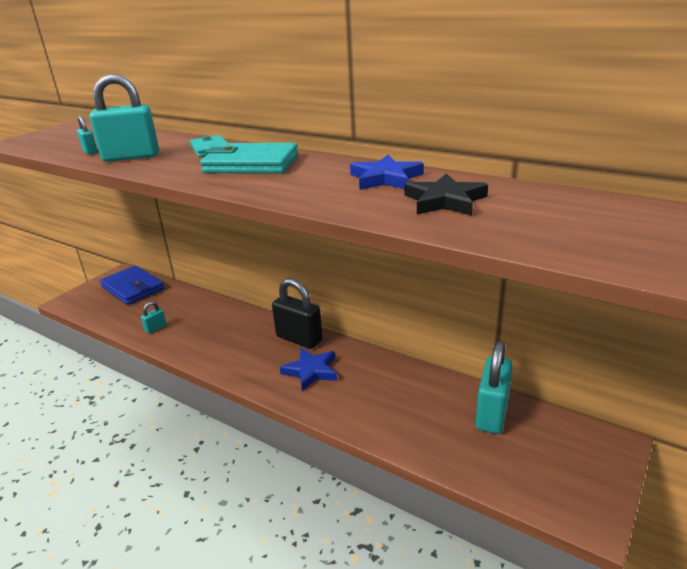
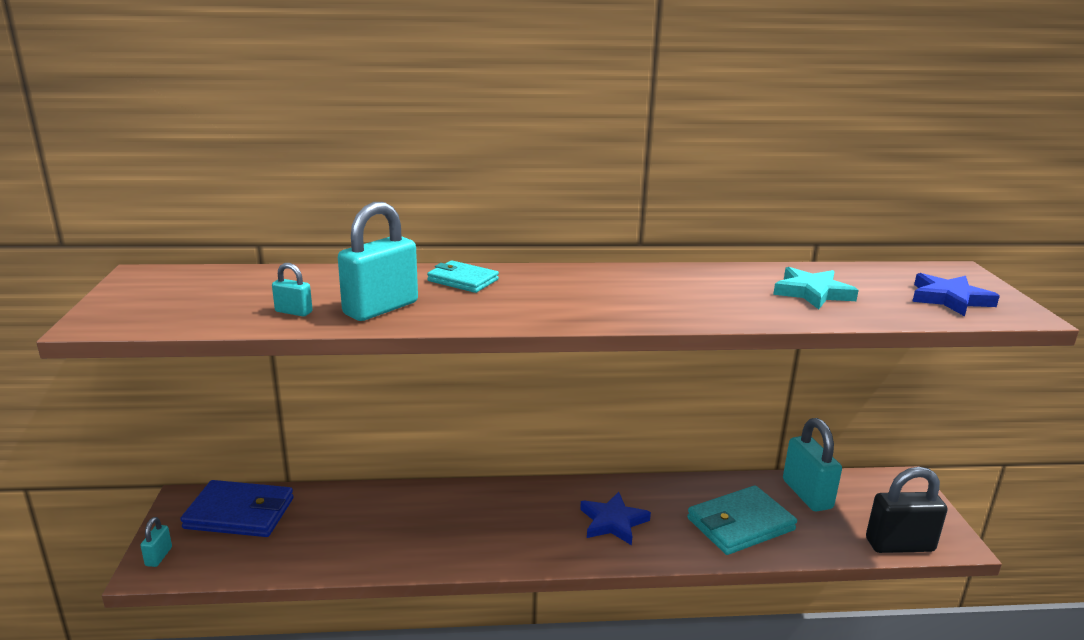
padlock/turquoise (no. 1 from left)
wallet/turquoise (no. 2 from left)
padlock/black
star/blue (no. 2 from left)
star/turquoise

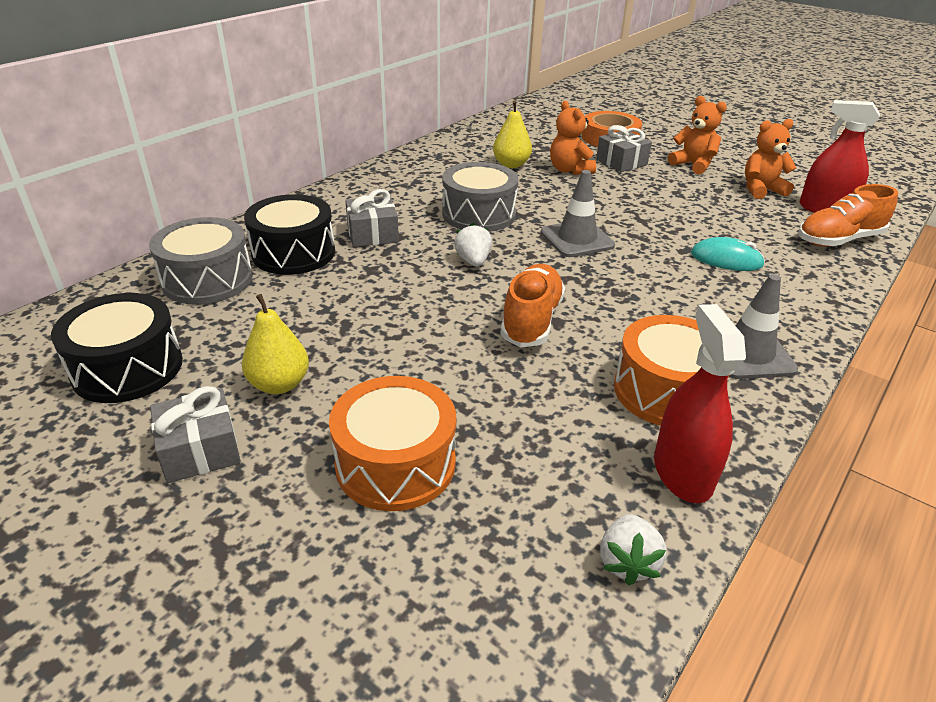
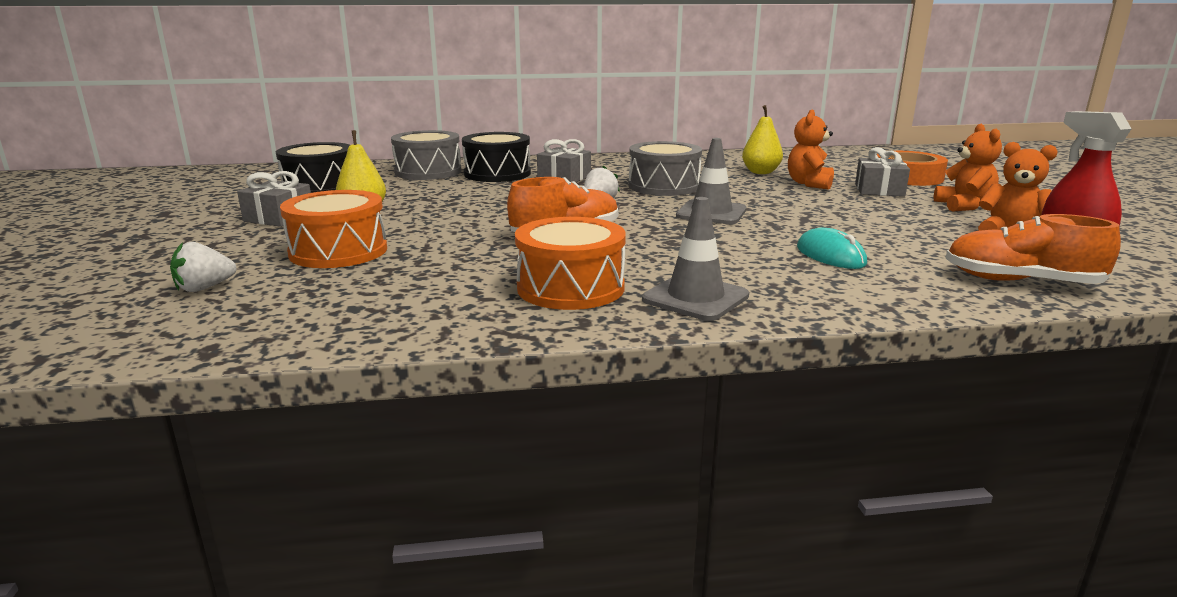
strawberry/white (no. 1 from left)
spray bottle/red (no. 1 from left in the first image)

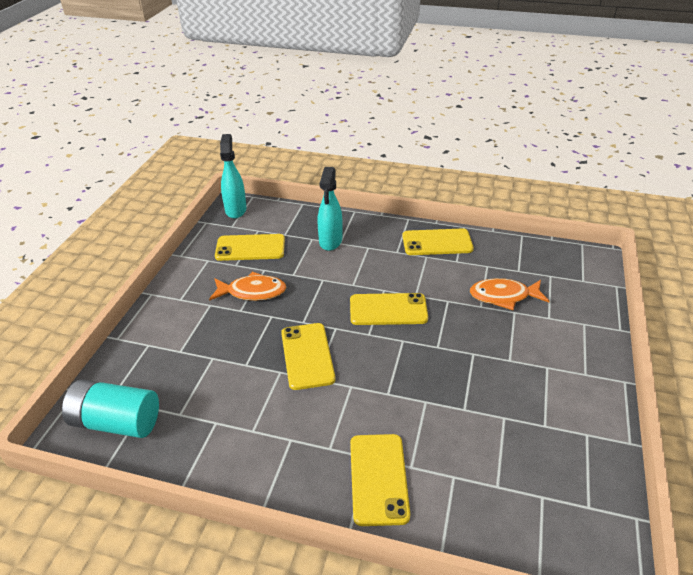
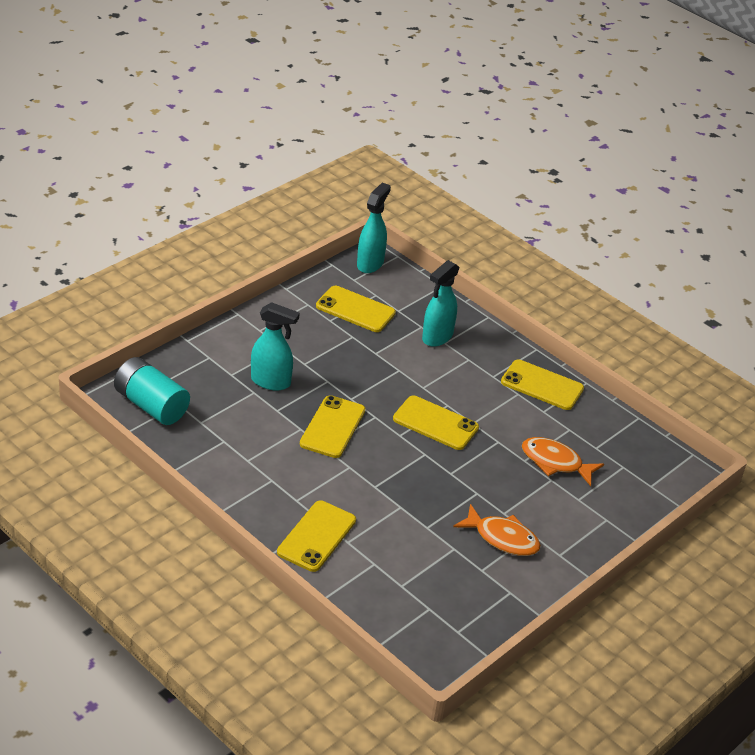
fish/orange (no. 1 from left)
spray bottle/turquoise (no. 1 from left)

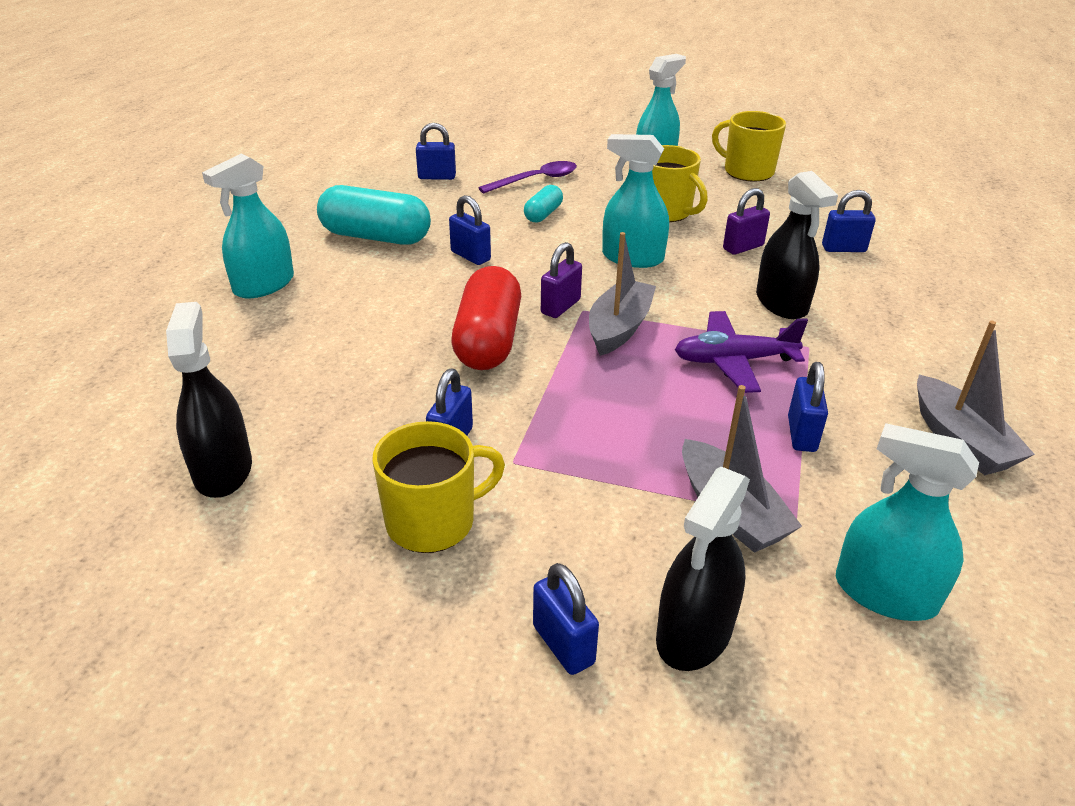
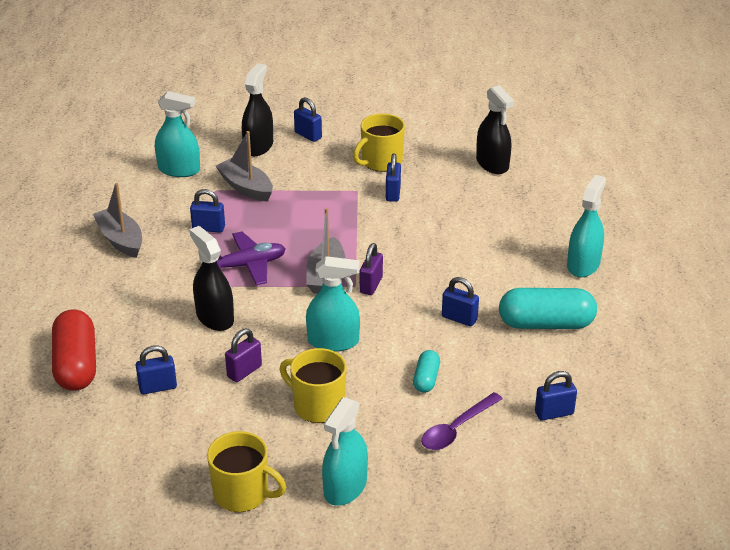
capsule/red
padlock/blue (no. 2 from left)

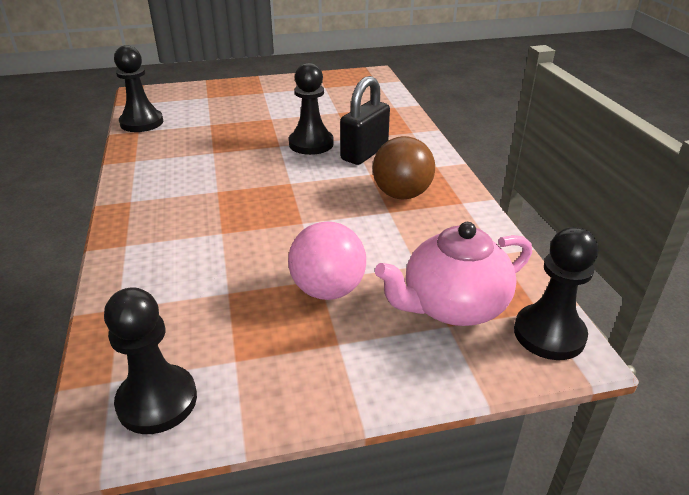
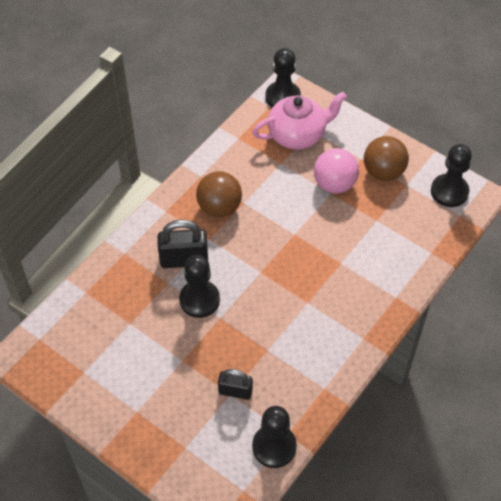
teapot/pink
padlock/black (no. 2 from left)
ball/brown (no. 2 from left)

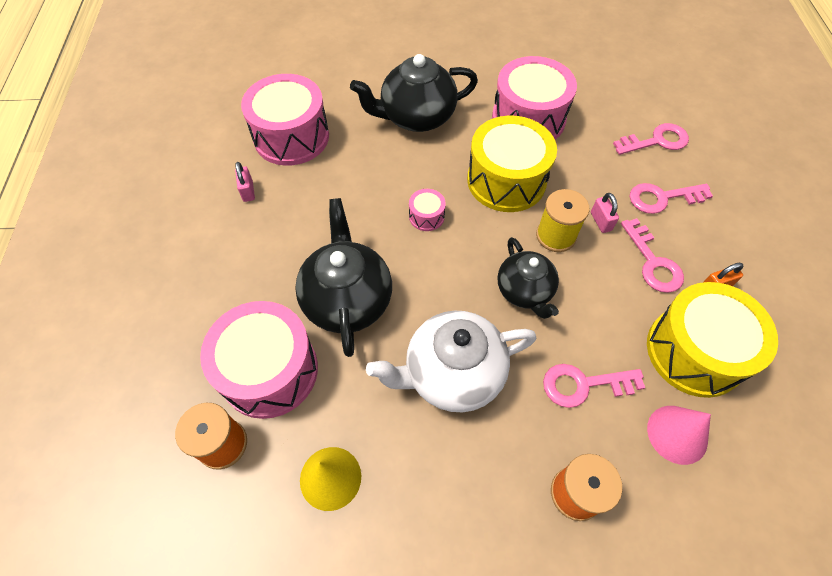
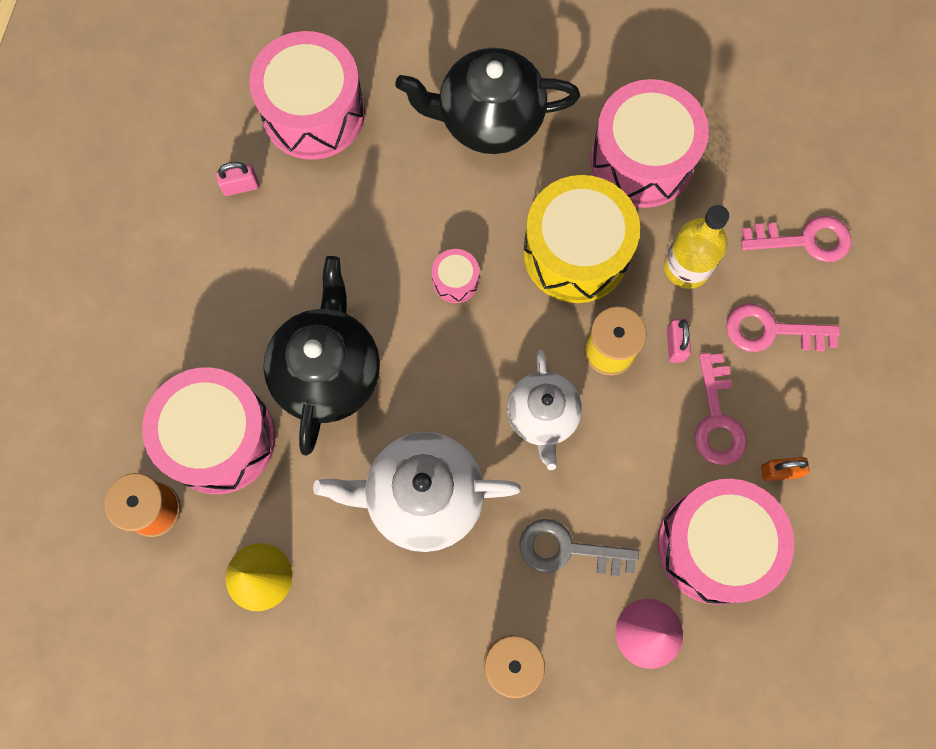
padlock/pink (no. 1 from left)
teapot/white (no. 2 from left)
key/grey
drum/pink (no. 5 from left)
bottle/yellow

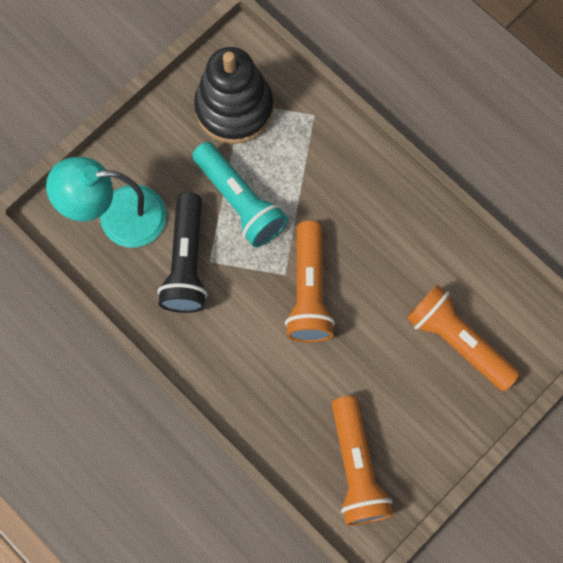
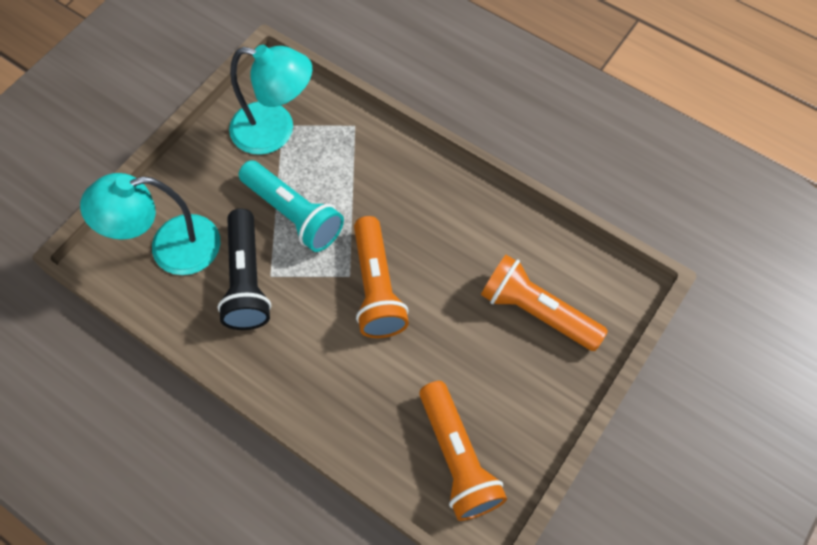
lamp/turquoise (no. 2 from left)

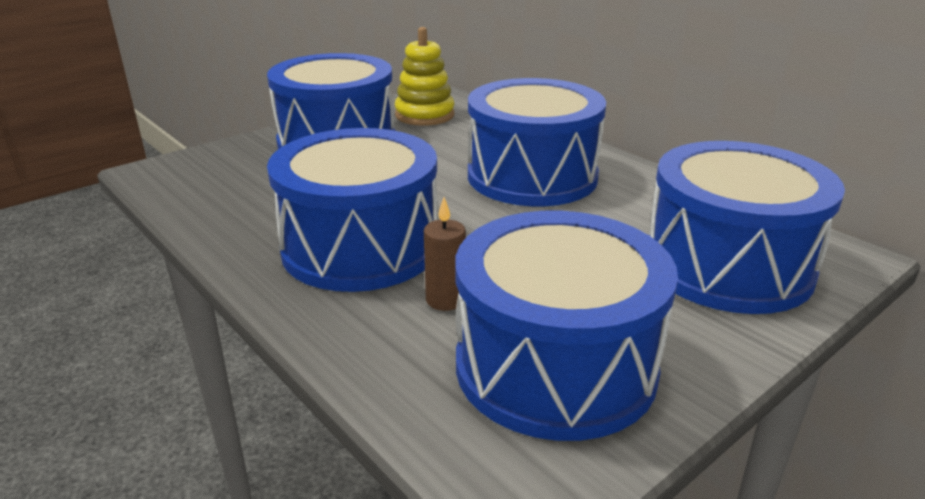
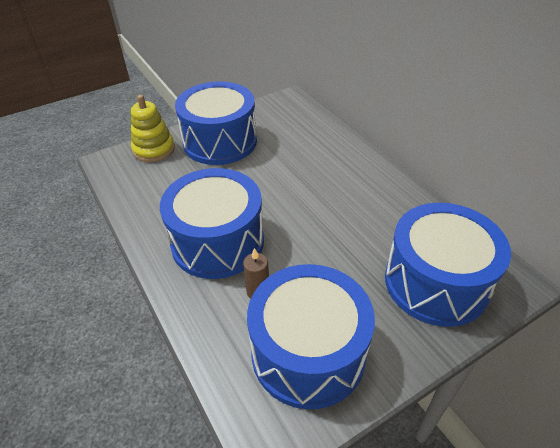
stacking toy/yellow
drum/blue (no. 3 from left in the first image)

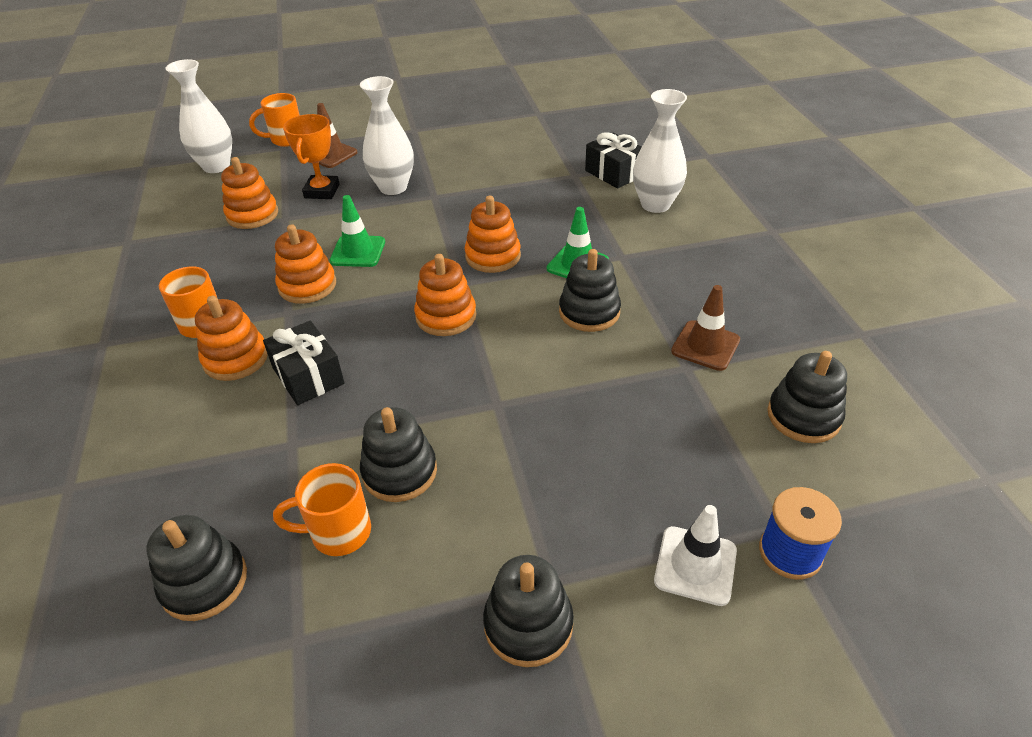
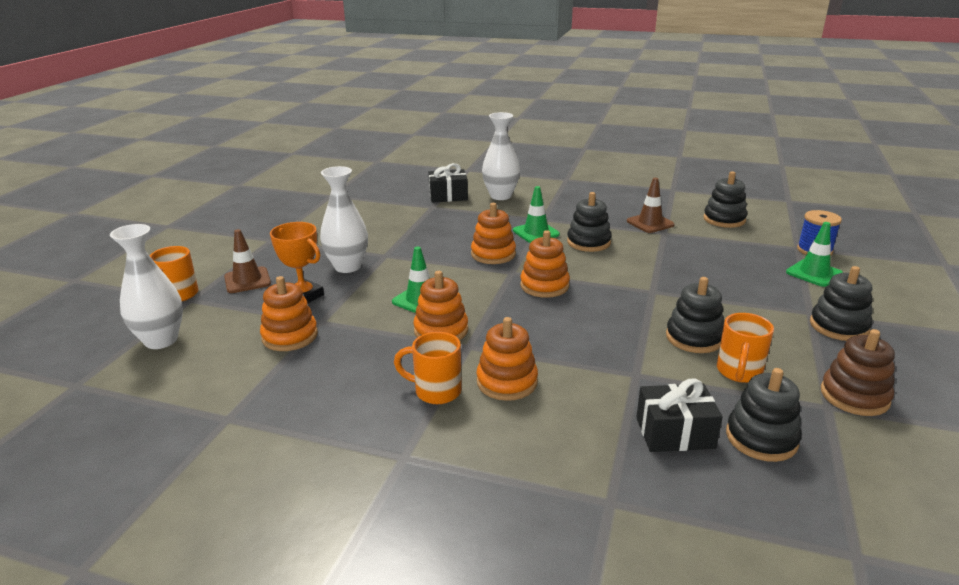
gift/black (no. 2 from left)
traffic cone/green (no. 3 from left)
stacking toy/brown

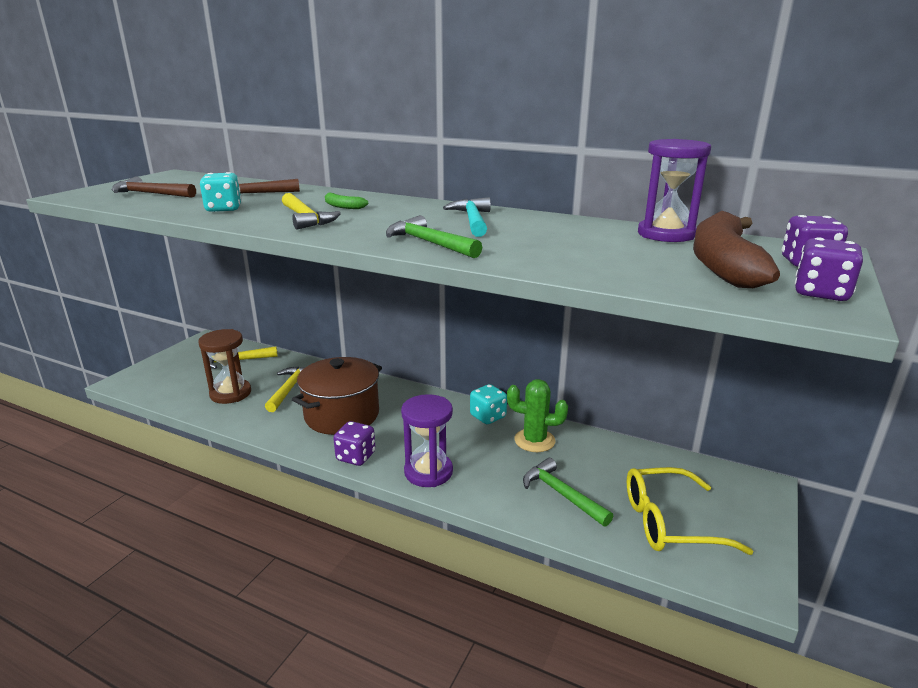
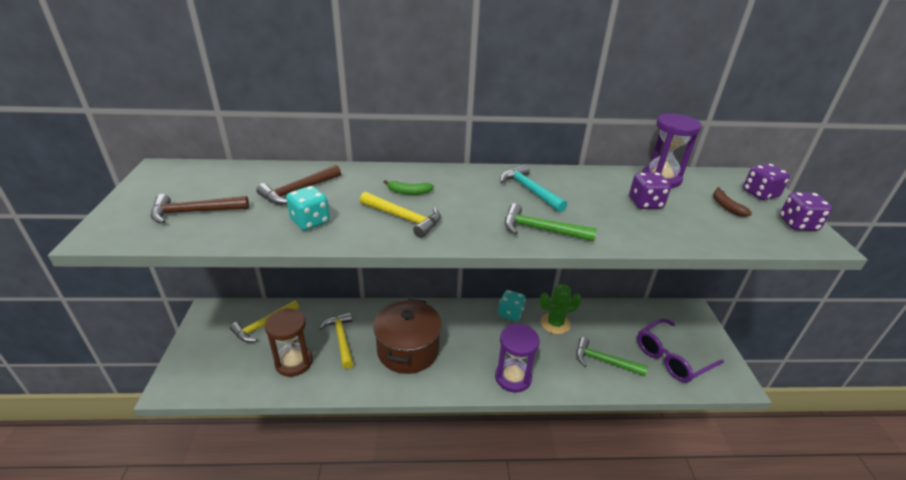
dice/purple (no. 1 from left)
glasses/purple
banana/brown

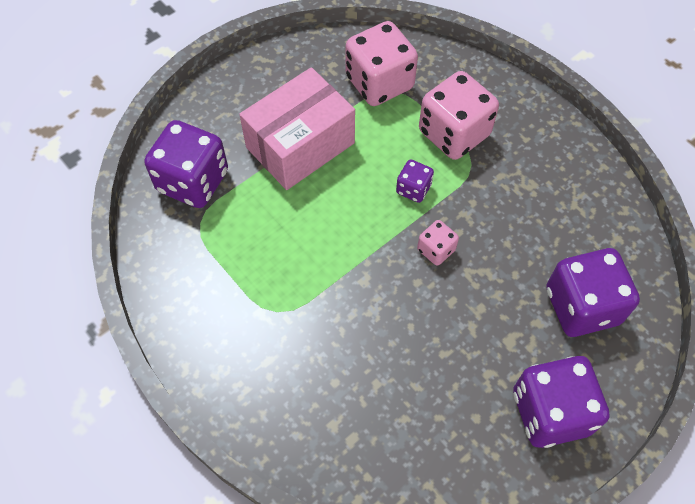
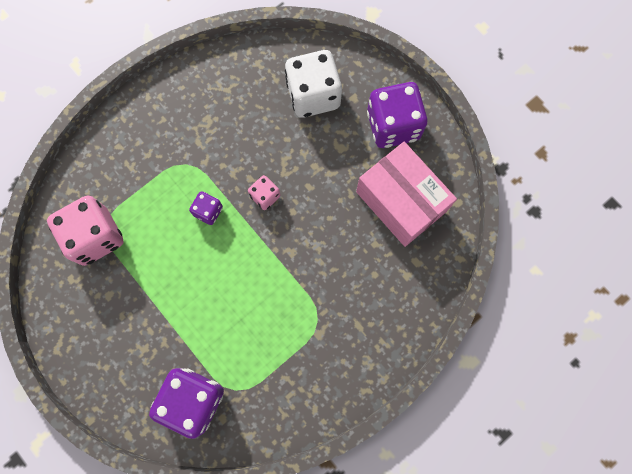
box/pink
dice/pink (no. 3 from left in the first image)
dice/white

